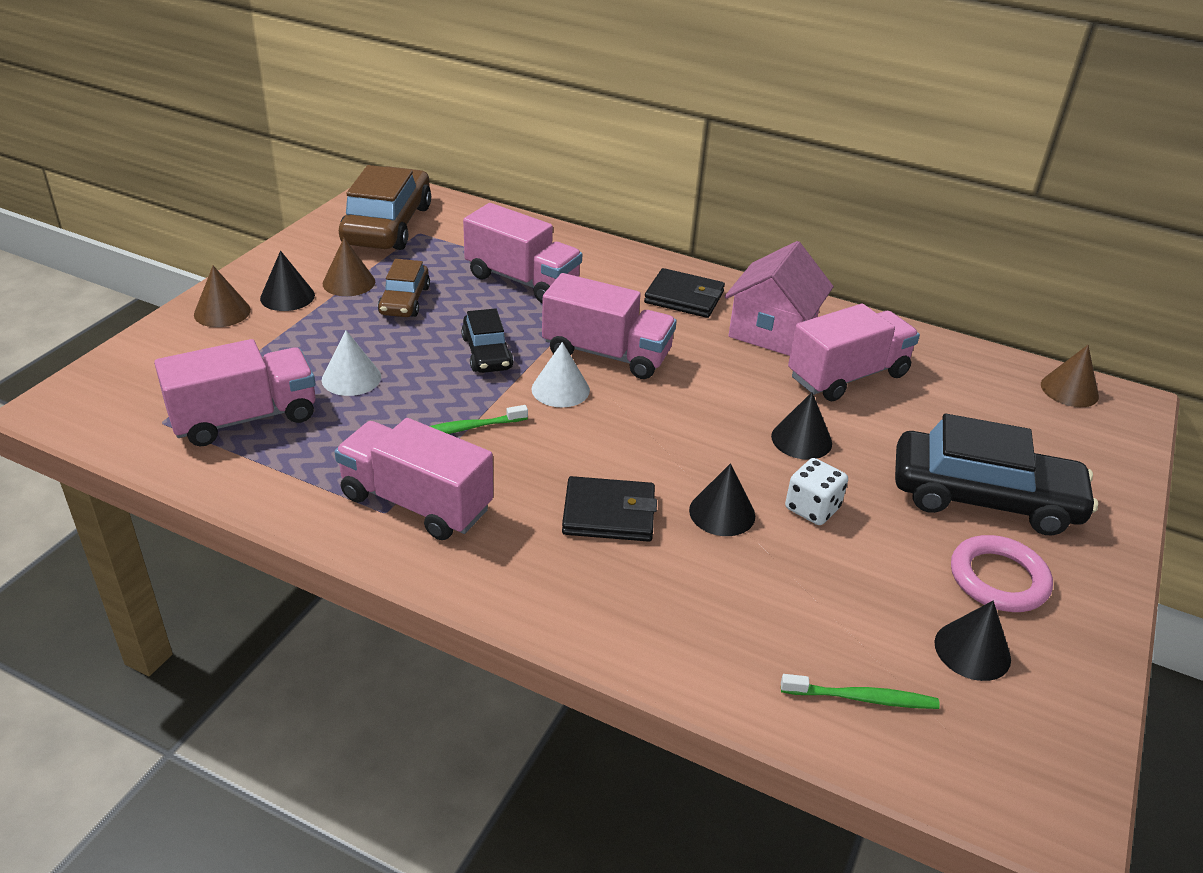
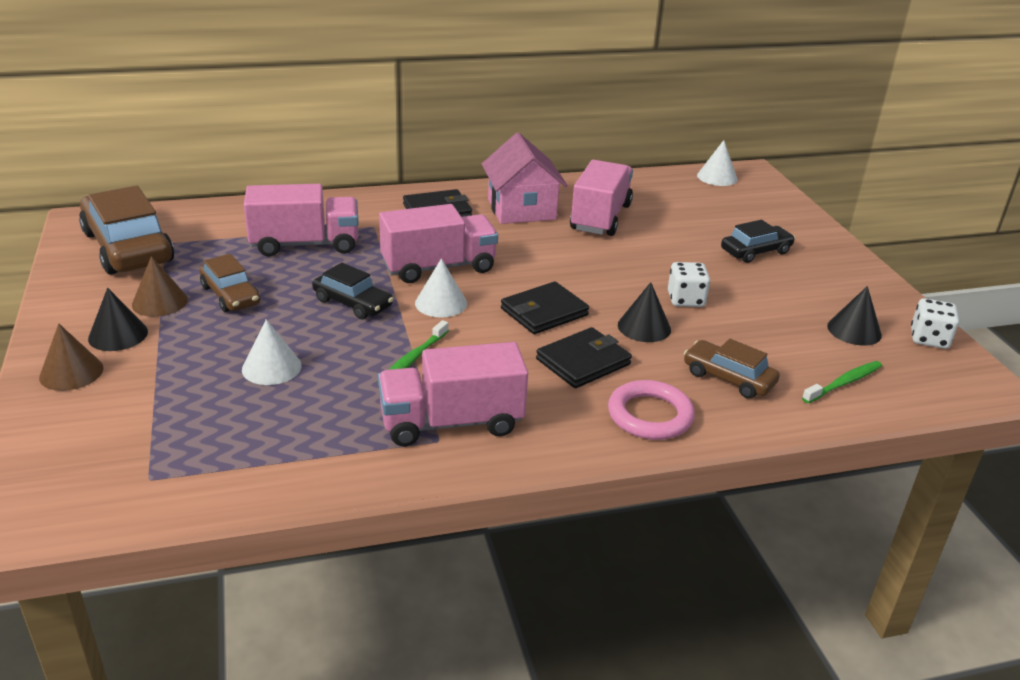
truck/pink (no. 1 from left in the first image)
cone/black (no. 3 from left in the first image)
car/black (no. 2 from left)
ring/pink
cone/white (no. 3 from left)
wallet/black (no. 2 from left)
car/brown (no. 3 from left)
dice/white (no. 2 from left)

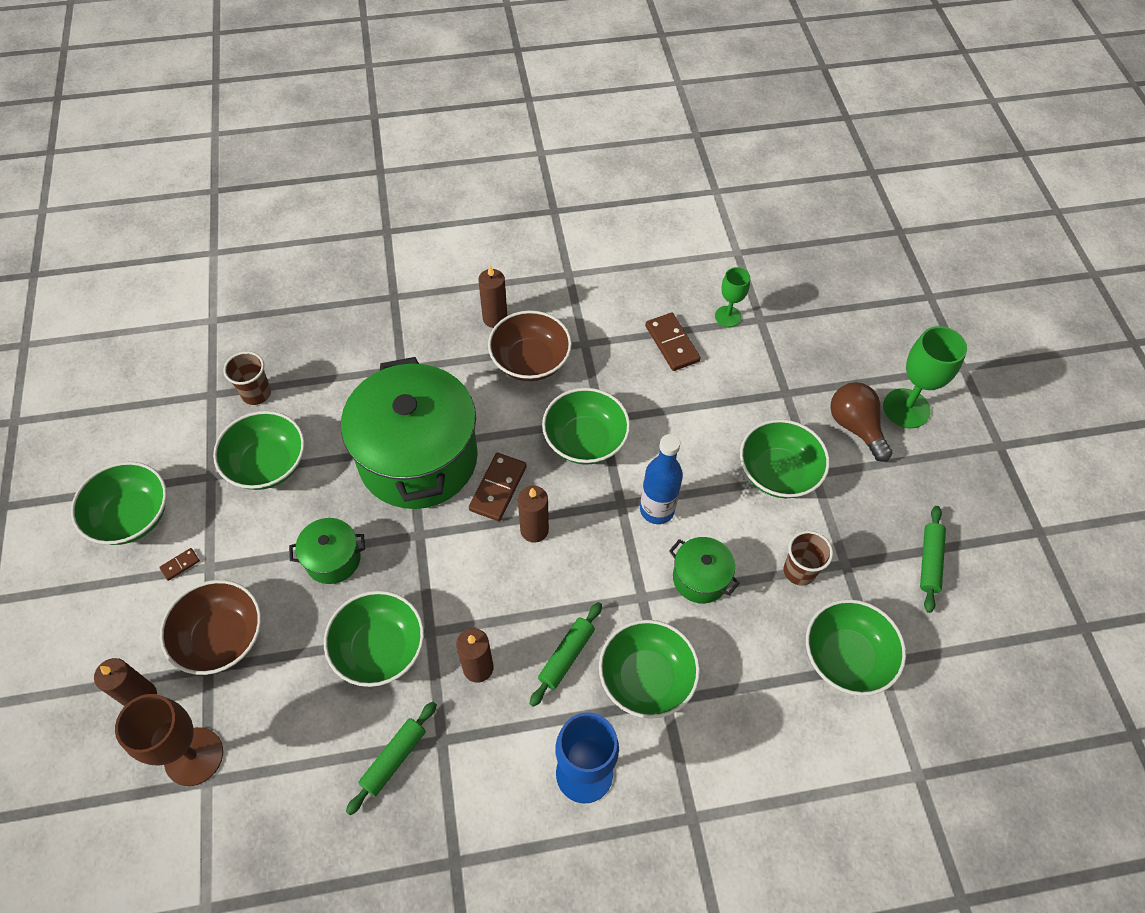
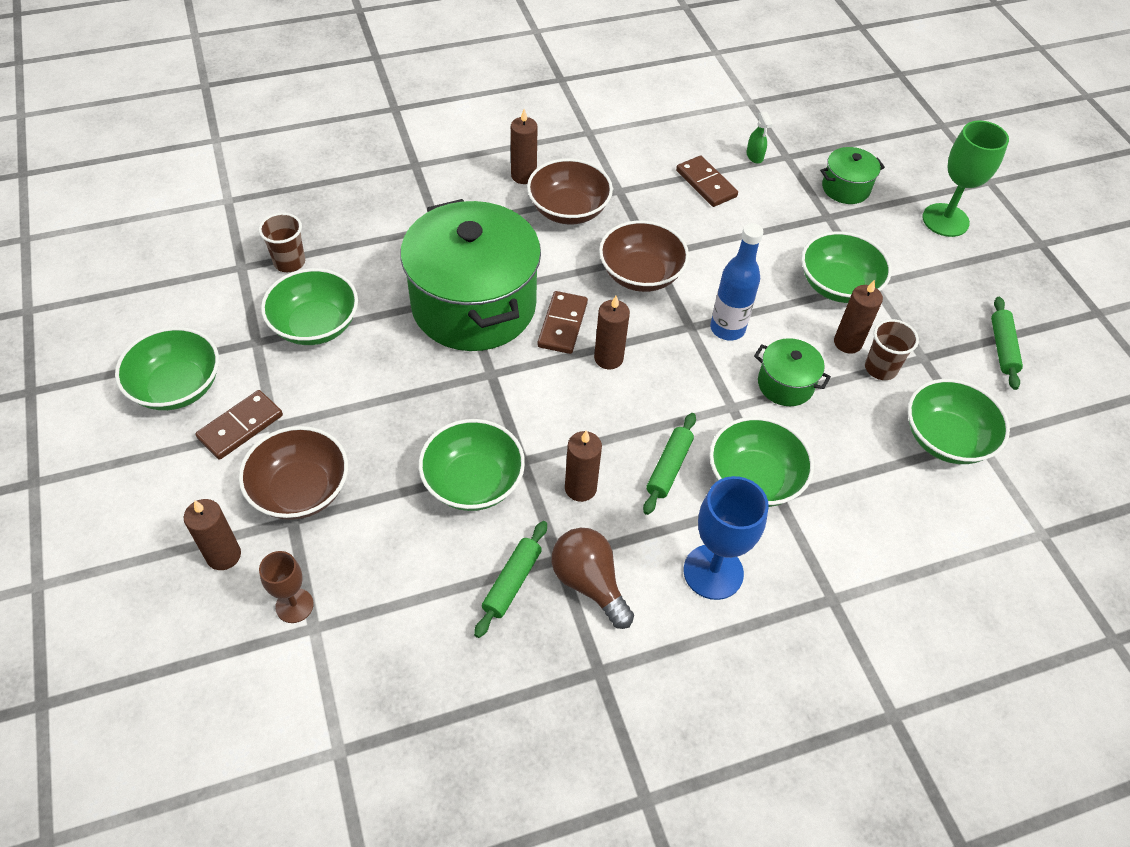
goblet/brown
domino/brown (no. 1 from left)
pot/green (no. 3 from left)
bowl/brown (no. 3 from left)
spray bottle/green
light bulb/brown
candle/brown (no. 5 from left)

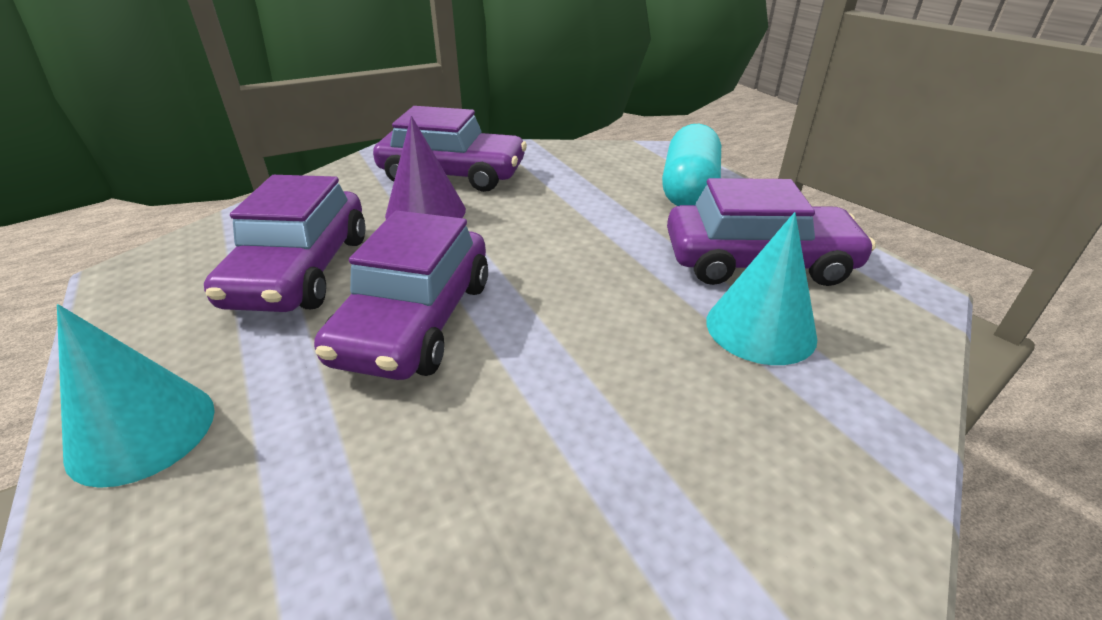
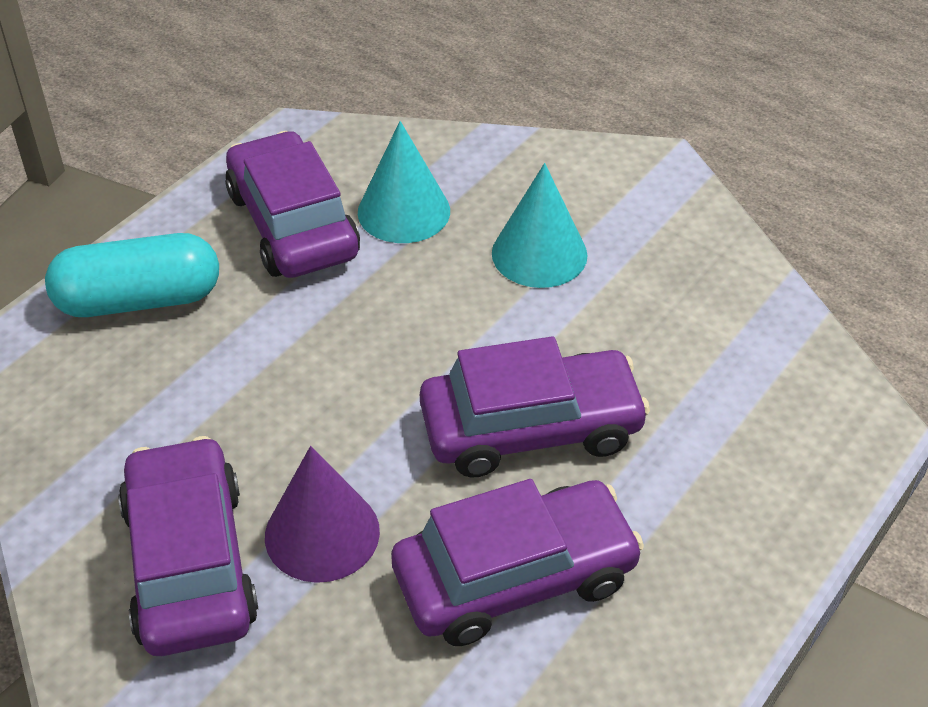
cone/turquoise (no. 2 from left)

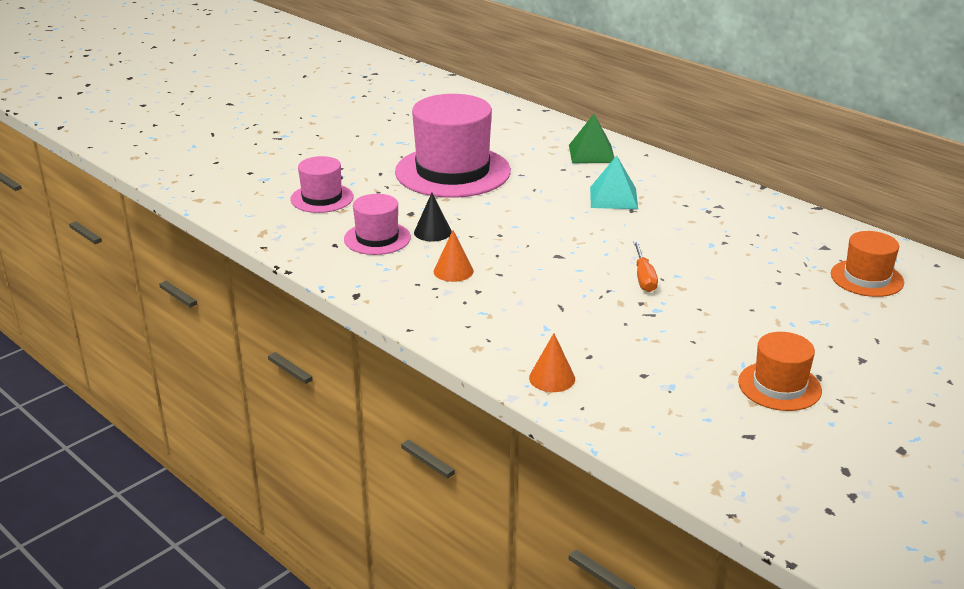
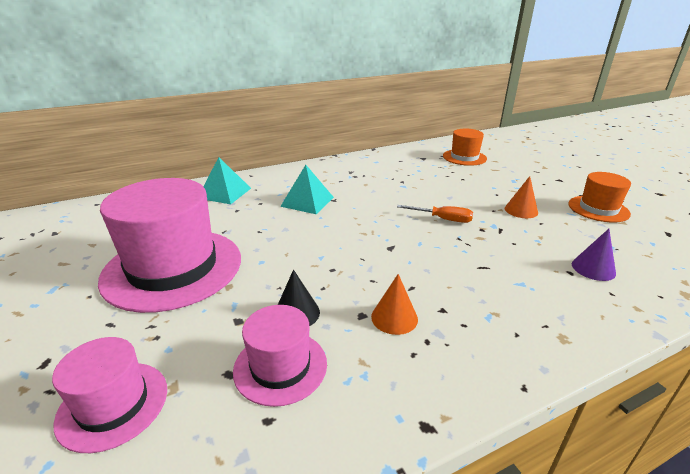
cone/orange (no. 2 from left)
pyramid/turquoise (no. 1 from left)
cone/purple

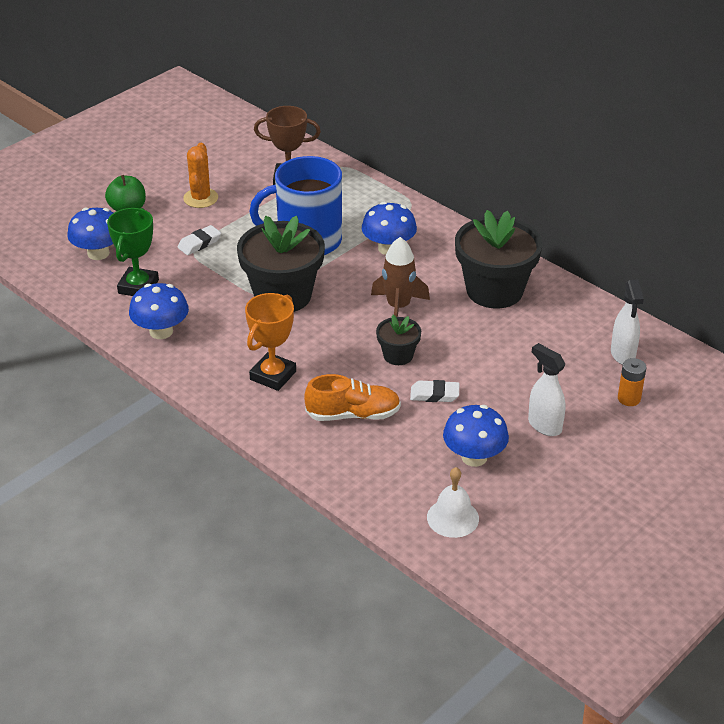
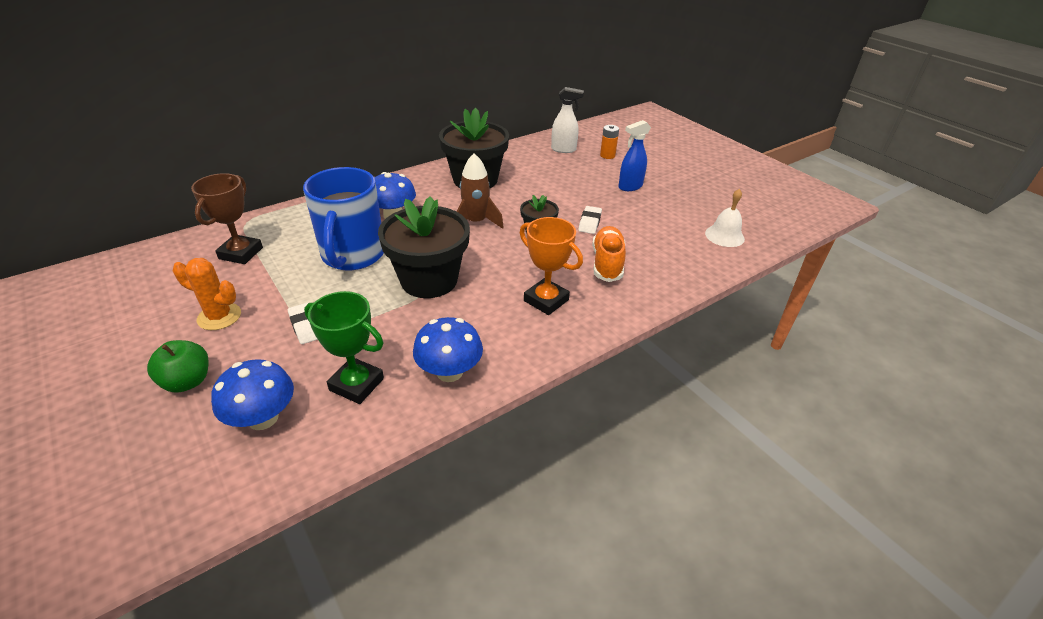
mushroom/blue (no. 4 from left in the first image)
spray bottle/blue

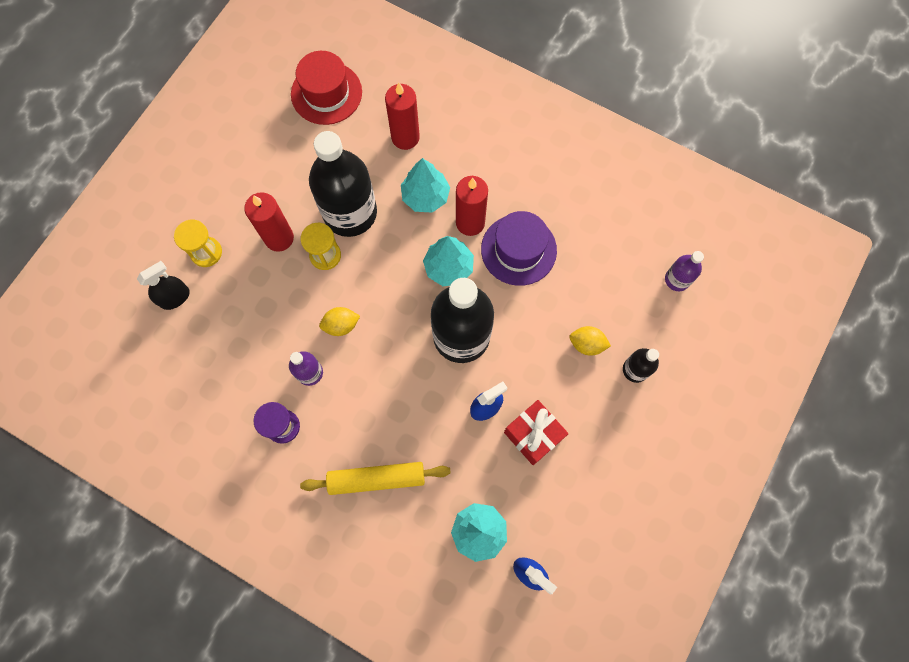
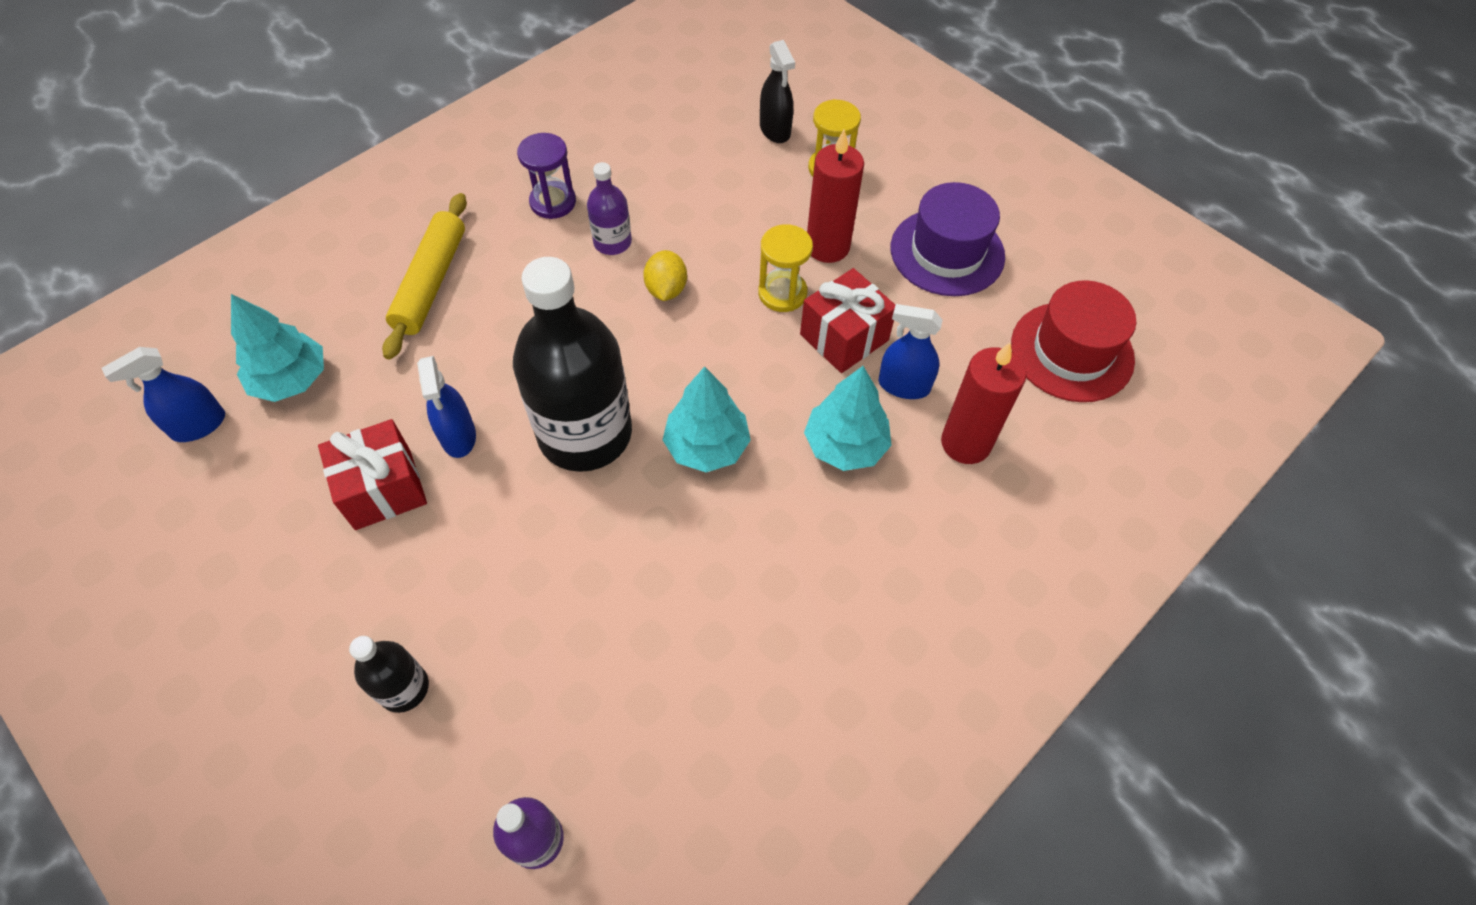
gift/red (no. 2 from left)
candle/red (no. 3 from left in the first image)
hat/purple
lemon/yellow (no. 2 from left in the first image)
spray bottle/blue (no. 3 from left)

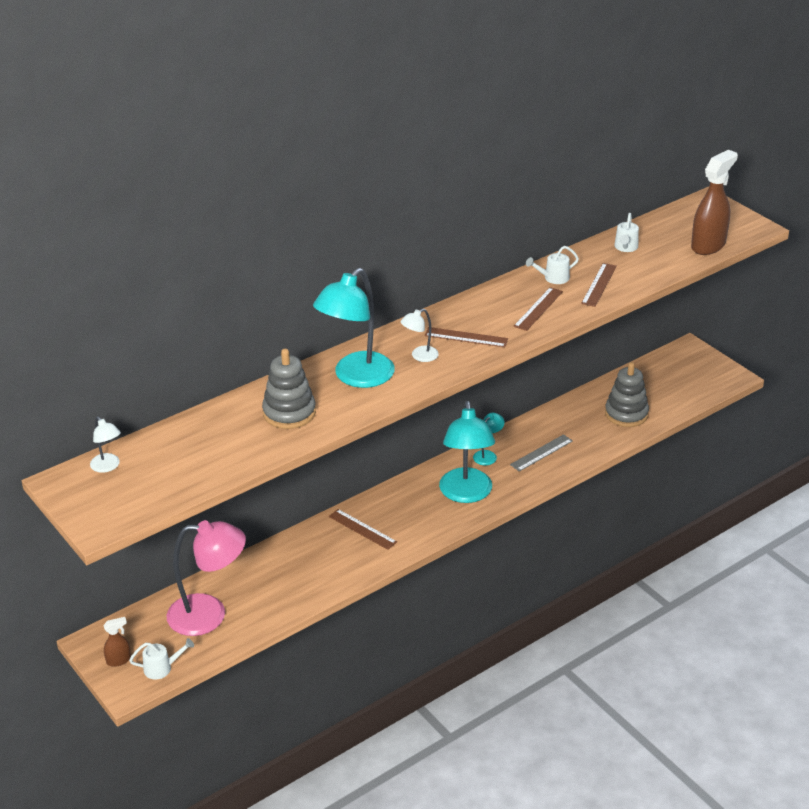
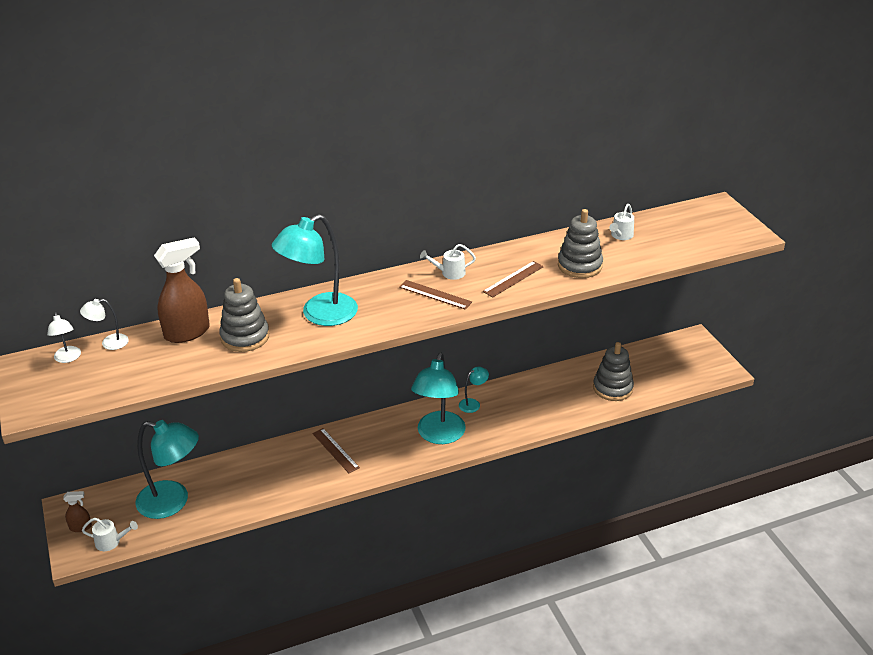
lamp/turquoise (no. 1 from left)
lamp/white (no. 2 from left)
ruler/grey
watering can/white (no. 2 from left)
stacking toy/grey (no. 2 from left)
spray bottle/brown (no. 2 from left)

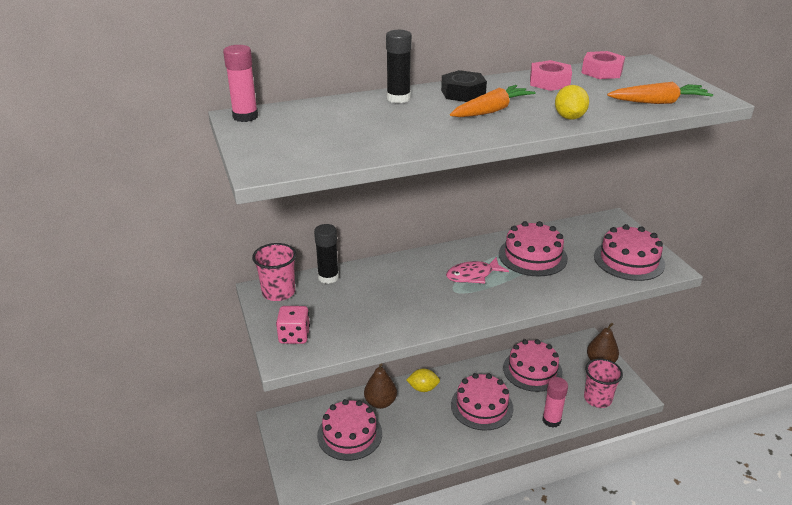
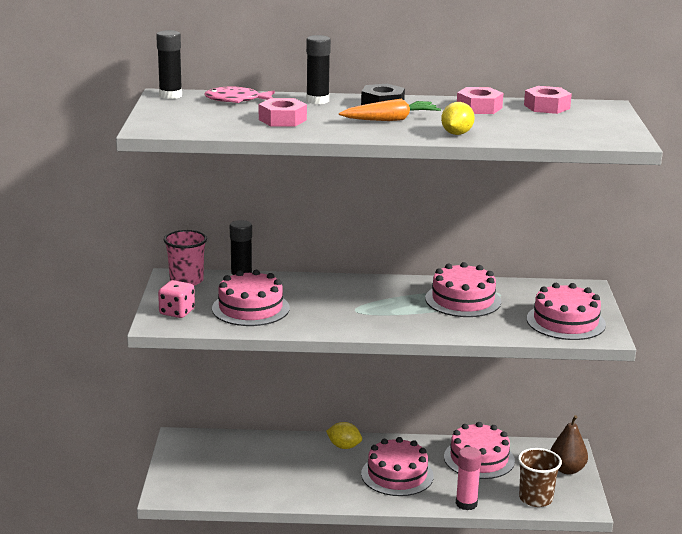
glue stick/black (no. 1 from left)
cake/pink (no. 1 from left)
pear/brown (no. 1 from left in the first image)
fish/pink
cup/brown
carrot/orange (no. 2 from left in the first image)
nut/pink (no. 1 from left)

